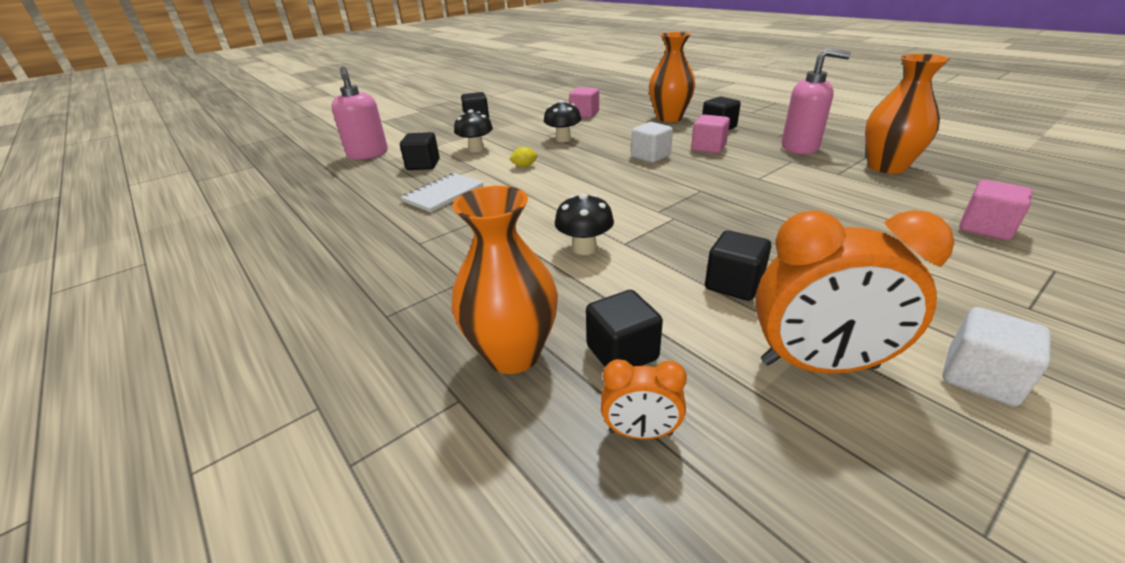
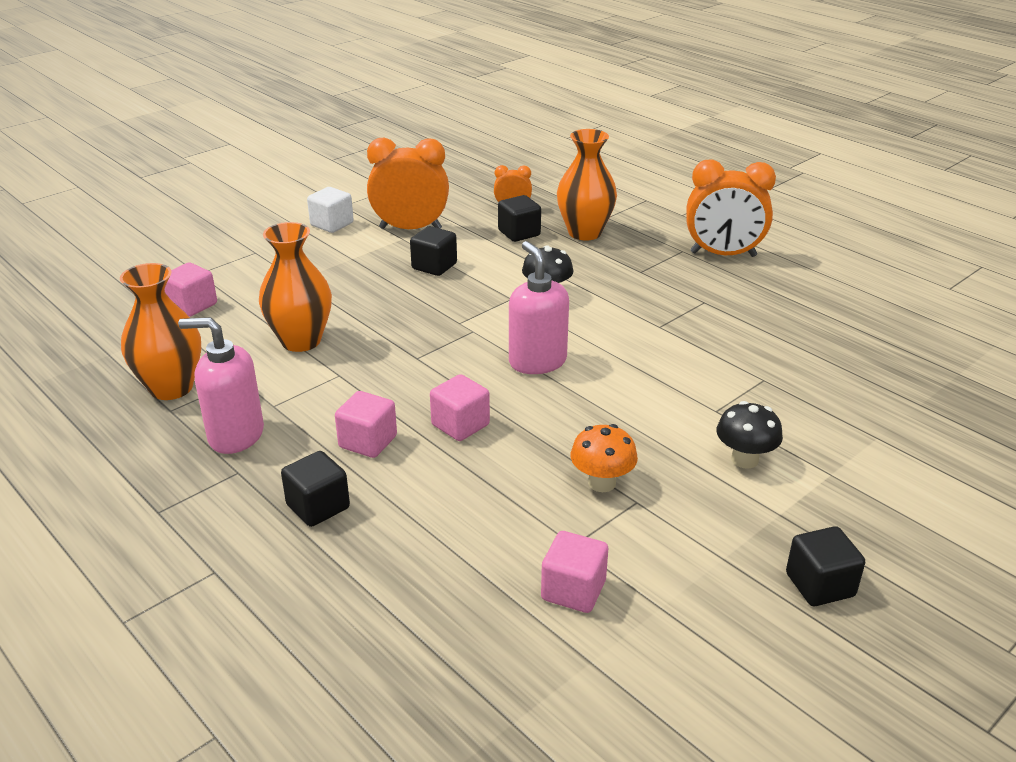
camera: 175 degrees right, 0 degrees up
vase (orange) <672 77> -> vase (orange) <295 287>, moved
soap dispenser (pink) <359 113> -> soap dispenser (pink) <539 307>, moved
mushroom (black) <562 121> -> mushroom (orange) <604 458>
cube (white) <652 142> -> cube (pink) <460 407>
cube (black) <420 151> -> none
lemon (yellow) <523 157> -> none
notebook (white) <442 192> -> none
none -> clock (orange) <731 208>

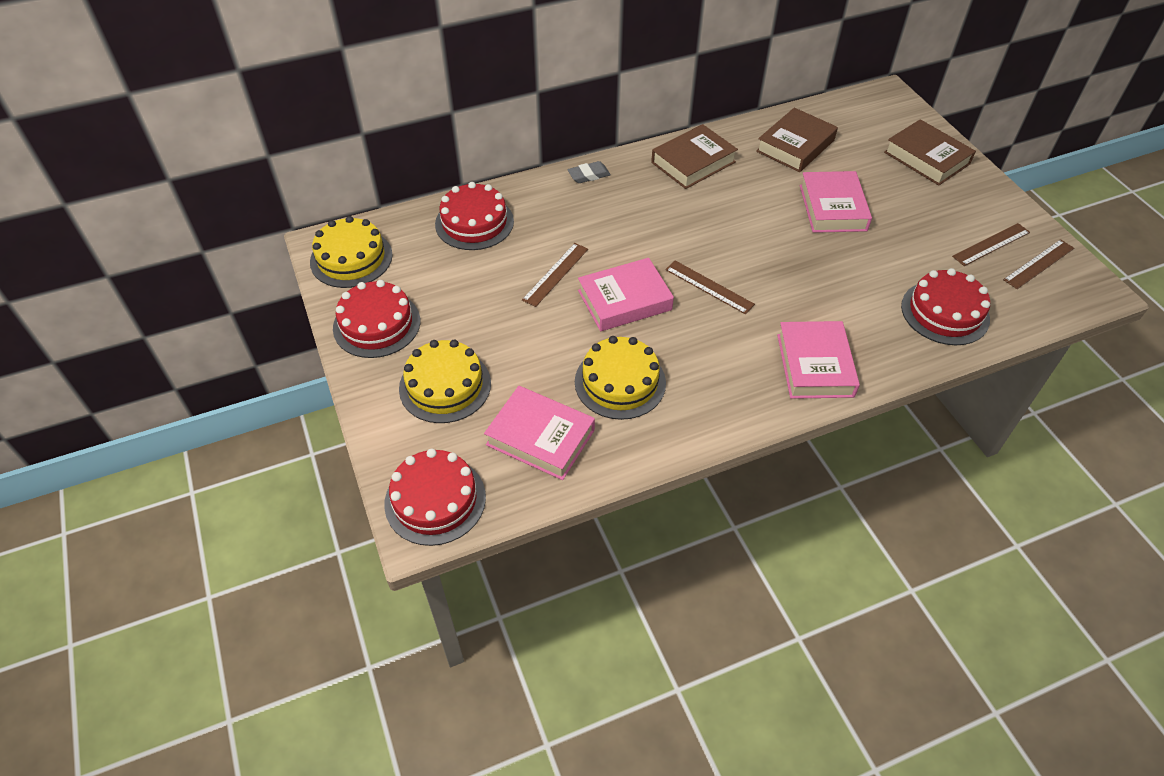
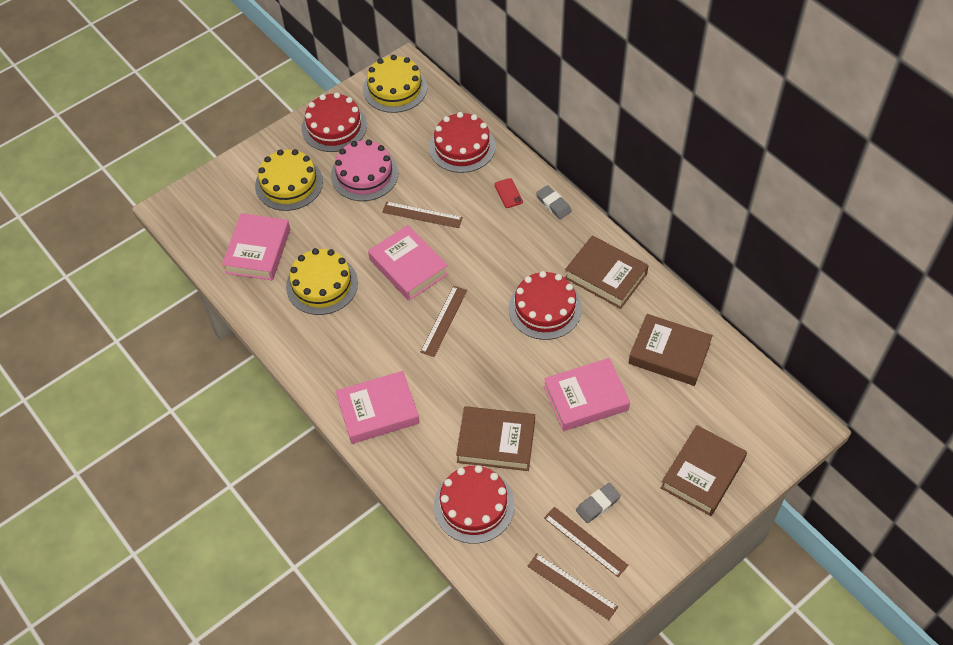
camera: 75 degrees right, 5 degrees up
cake (red) <435 497> -> cake (red) <545 305>, moved
none -> cake (pink) <364 170>
none -> phone (red) <508 193>
none -> book (brown) <495 438>
none -> eraser (grey) <598 503>

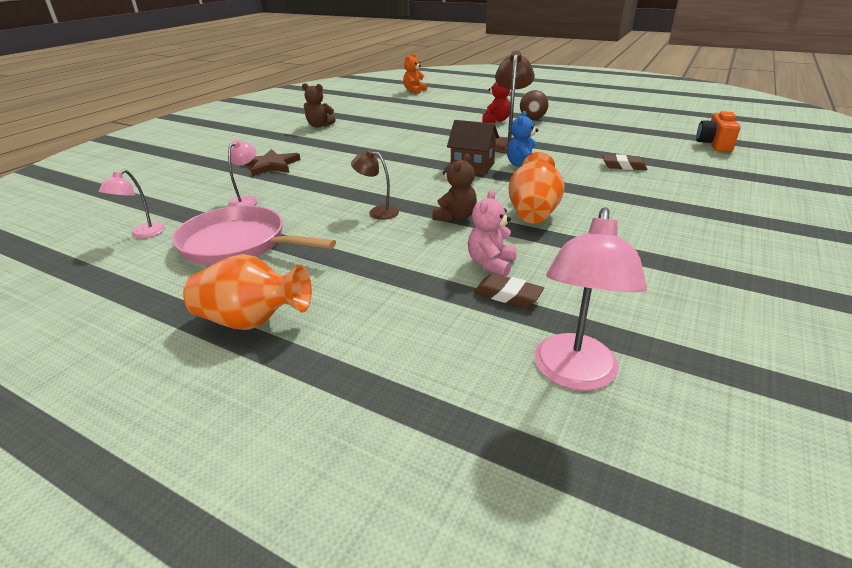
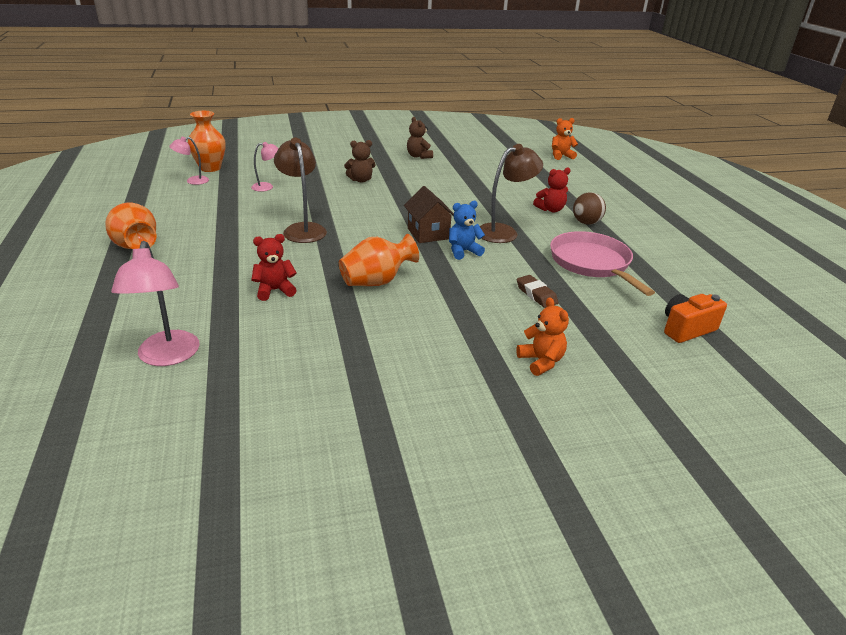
camera: 45 degrees right, 0 degrees up
star (brown) <272 162> -> none
lamp (brown) <375 185> -> lamp (brown) <300 190>, x1.75
teddy bear (brown) <454 188> -> teddy bear (brown) <360 161>, moved
teddy bear (pink) <492 233> -> teddy bear (red) <274 267>
pan (pink) <254 235> -> pan (pink) <602 263>, moved
lamp (pink) <590 299> -> lamp (pink) <155 303>, 75 degrees counterclockwise
eraser (brown) <509 290> -> none
none -> vase (orange) <207 141>
none -> teddy bear (orange) <542 336>

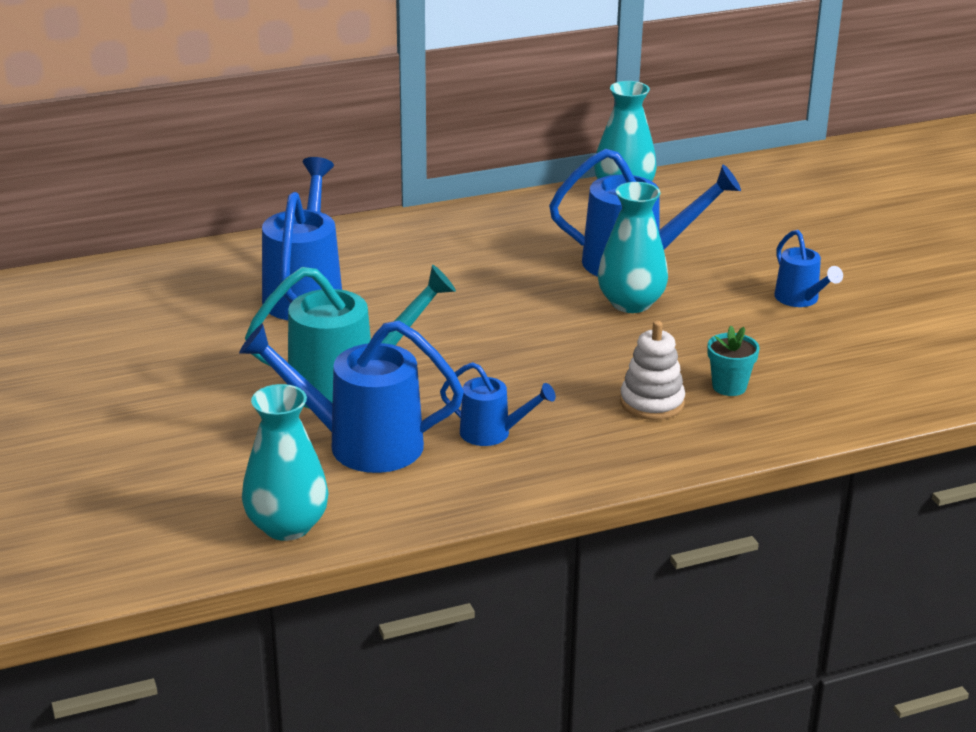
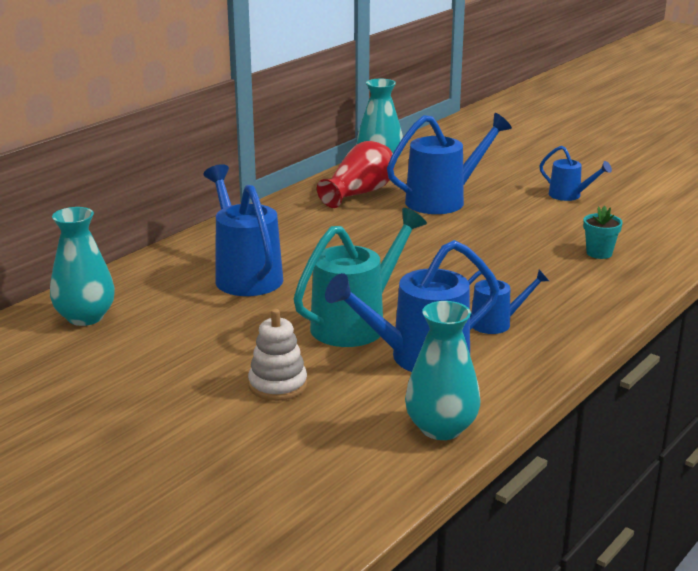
camera: 30 degrees left, 5 degrees down
vase (turquoise) <633 247> -> vase (turquoise) <82 266>, moved
stacking toy (white) <652 370> -> stacking toy (white) <277 355>, moved
none -> vase (red) <355 174>

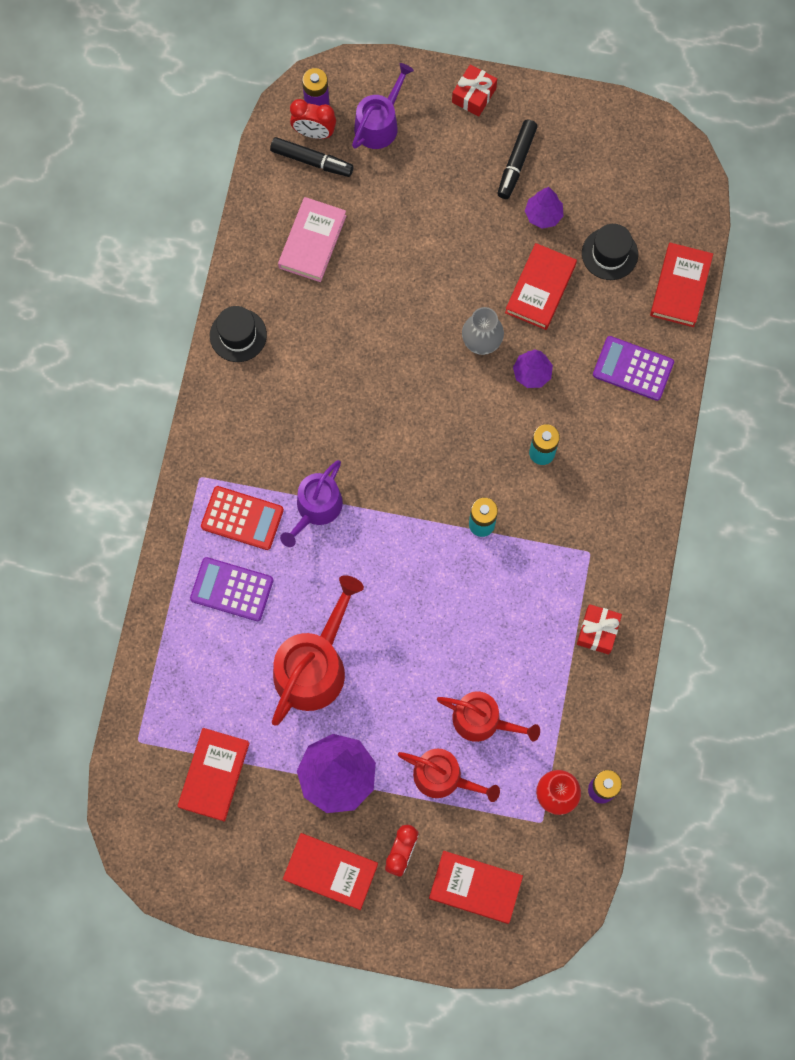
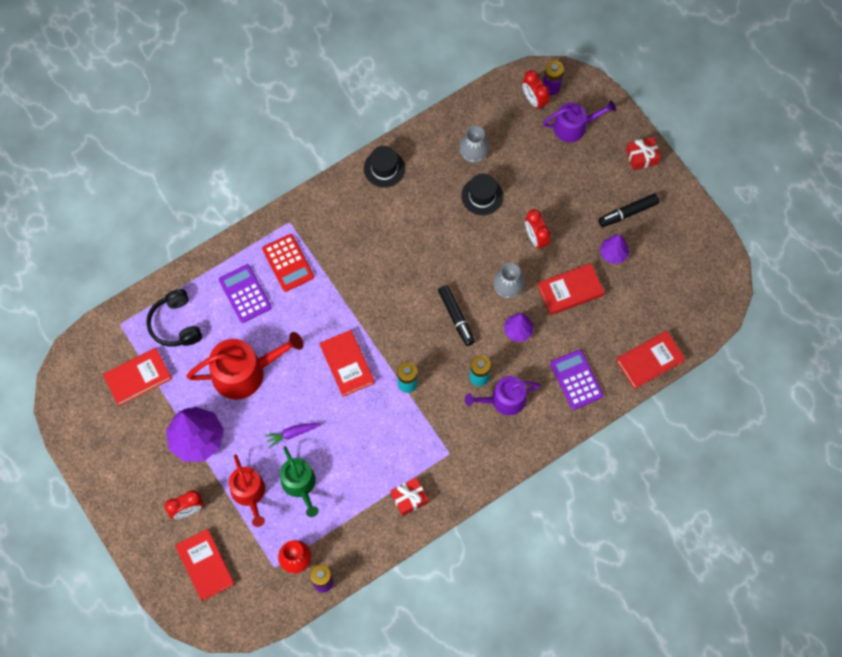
camera: 45 degrees right, 5 degrees down
marker (black) <312 157> -> marker (black) <456 315>, moved
book (pink) <312 239> -> vase (grey) <474 144>
hat (black) <610 252> -> hat (black) <482 194>, moved
watering can (purple) <311 503> -> watering can (purple) <502 395>, moved
watering can (red) <488 716> -> watering can (green) <299 481>
book (red) <330 871> -> book (red) <347 363>, moved
none -> clock (red) <537 229>
none -> headphones (black) <174 318>
none -> carrot (purple) <292 435>

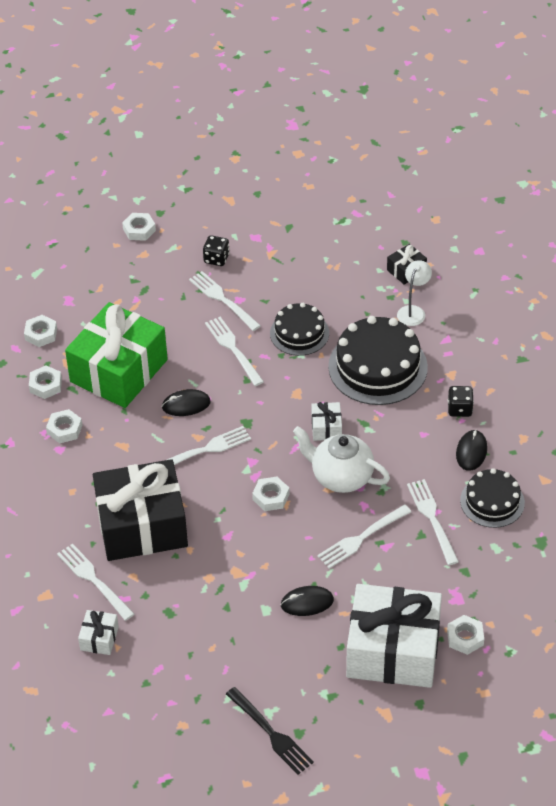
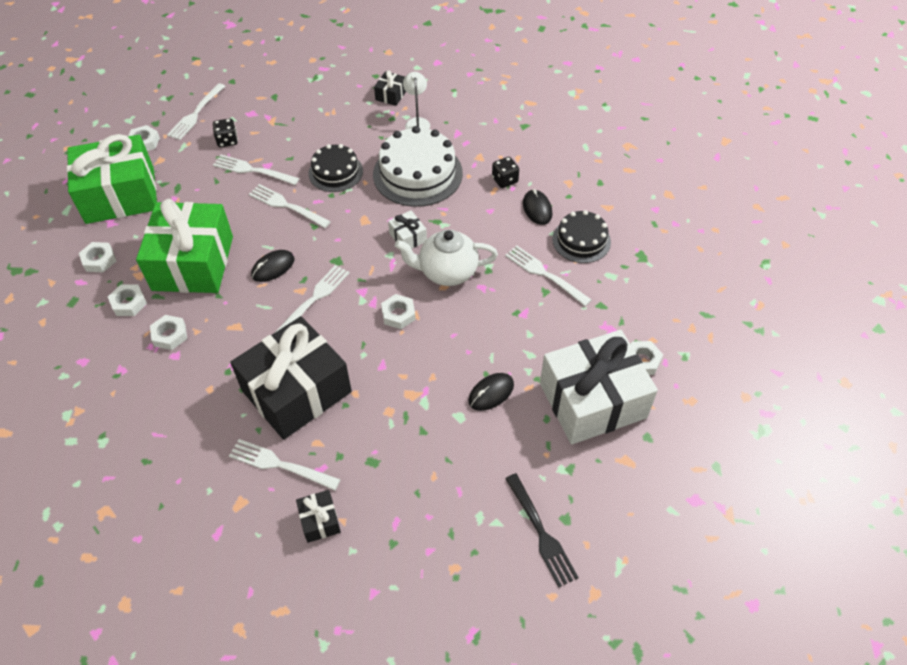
camera: 30 degrees left, 5 degrees up
cake (black) <378 360> -> cake (white) <418 166>
fork (white) <364 537> -> fork (white) <196 111>, moved
gift (white) <98 632> -> gift (black) <318 516>
fork (black) <270 731> -> fork (black) <542 530>, 45 degrees clockwise
none -> gift (green) <112 179>

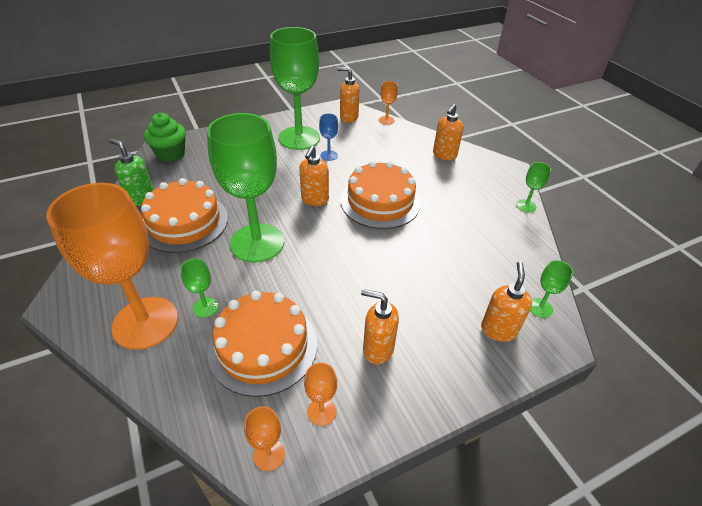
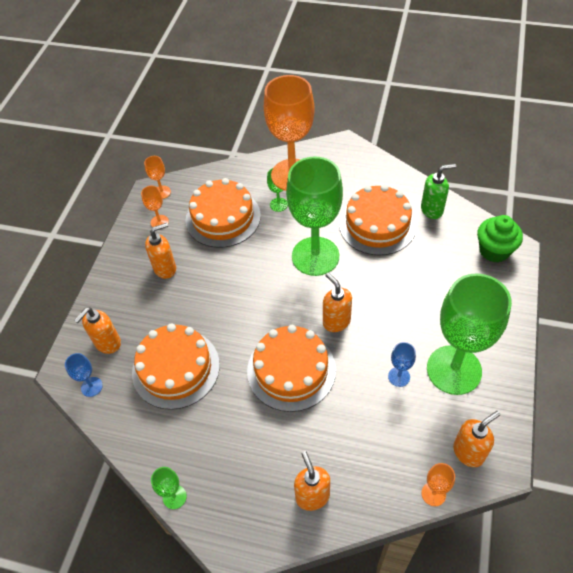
camera: 135 degrees right, 10 degrees up
goblet (green) <551 289> -> goblet (blue) <84 375>
soap dispenser (orange) <506 301> -> soap dispenser (orange) <97 330>, 75 degrees clockwise
none -> cake (orange) <176 367>

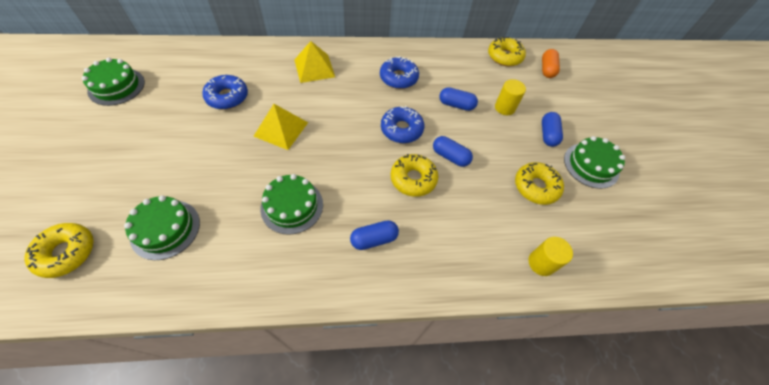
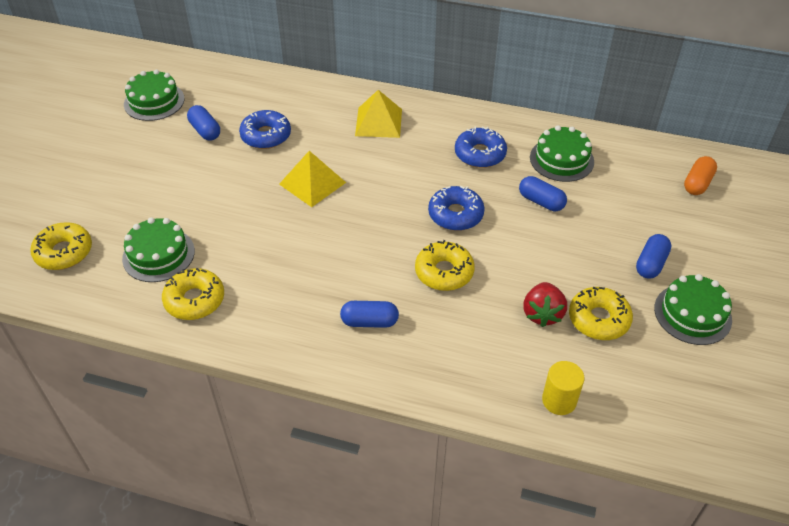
camera: 25 degrees right, 10 degrees down
donut (yellow) <507 51> -> donut (yellow) <193 294>, moved
cylinder (yellow) <510 97> -> none
capsule (blue) <453 151> -> capsule (blue) <203 123>, moved
cake (green) <291 204> -> cake (green) <562 153>, moved
none -> strawberry (red) <545 304>

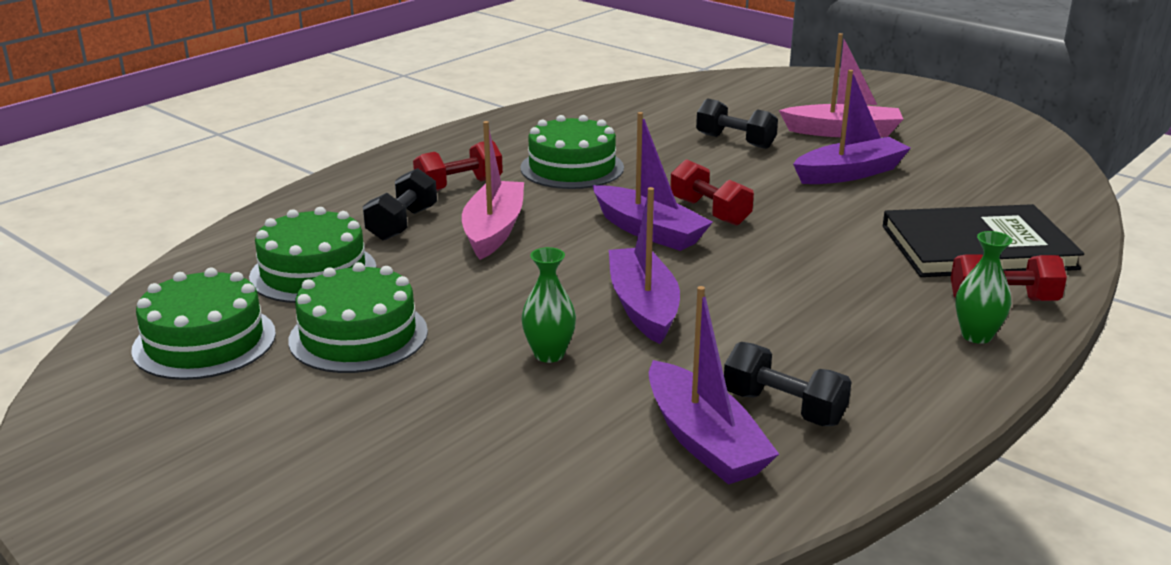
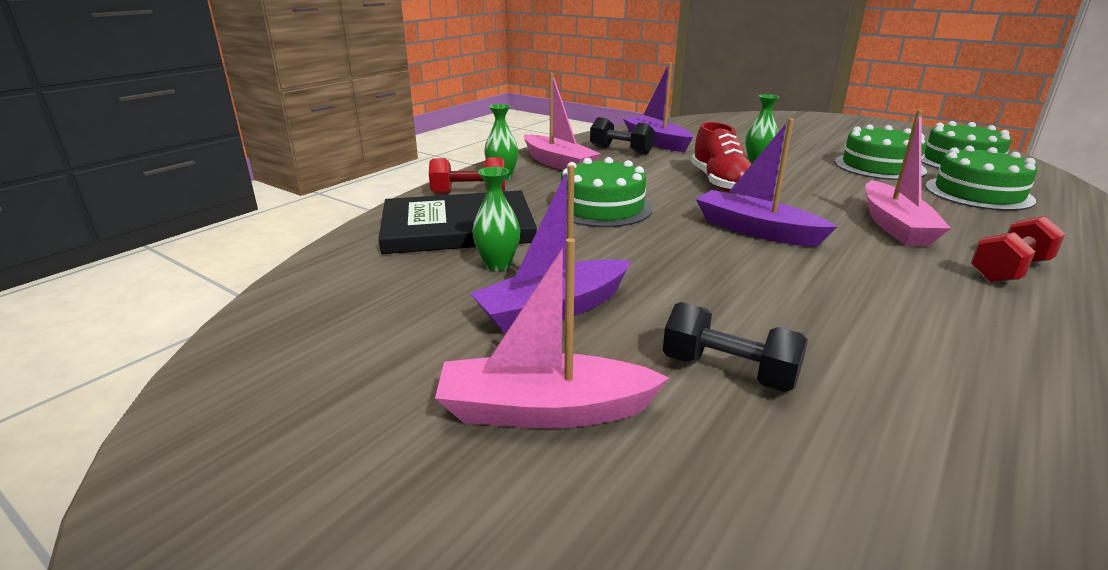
camera: 175 degrees right, 0 degrees up
cake (green) <572 152> -> cake (green) <606 192>, moved
dumbbell (red) <712 192> -> none
dumbbell (black) <400 204> -> none
boat (purple) <644 265> -> shoe (red) <721 157>
none -> boat (pink) <562 121>
none -> vase (green) <496 219>

